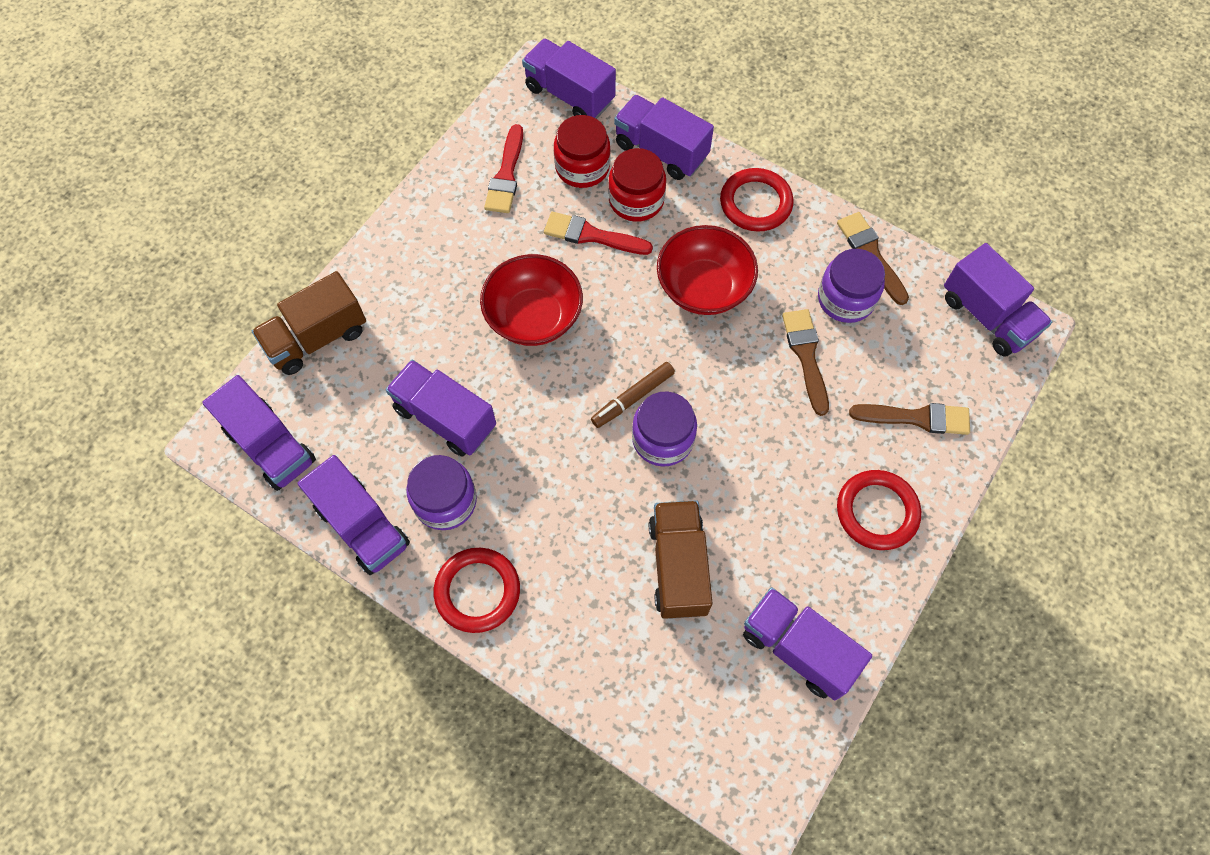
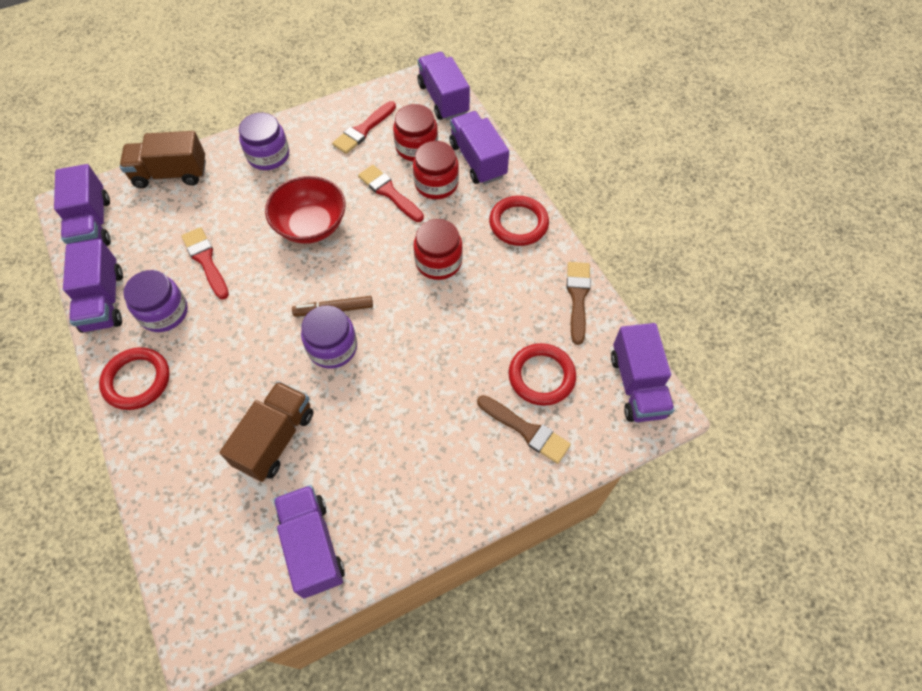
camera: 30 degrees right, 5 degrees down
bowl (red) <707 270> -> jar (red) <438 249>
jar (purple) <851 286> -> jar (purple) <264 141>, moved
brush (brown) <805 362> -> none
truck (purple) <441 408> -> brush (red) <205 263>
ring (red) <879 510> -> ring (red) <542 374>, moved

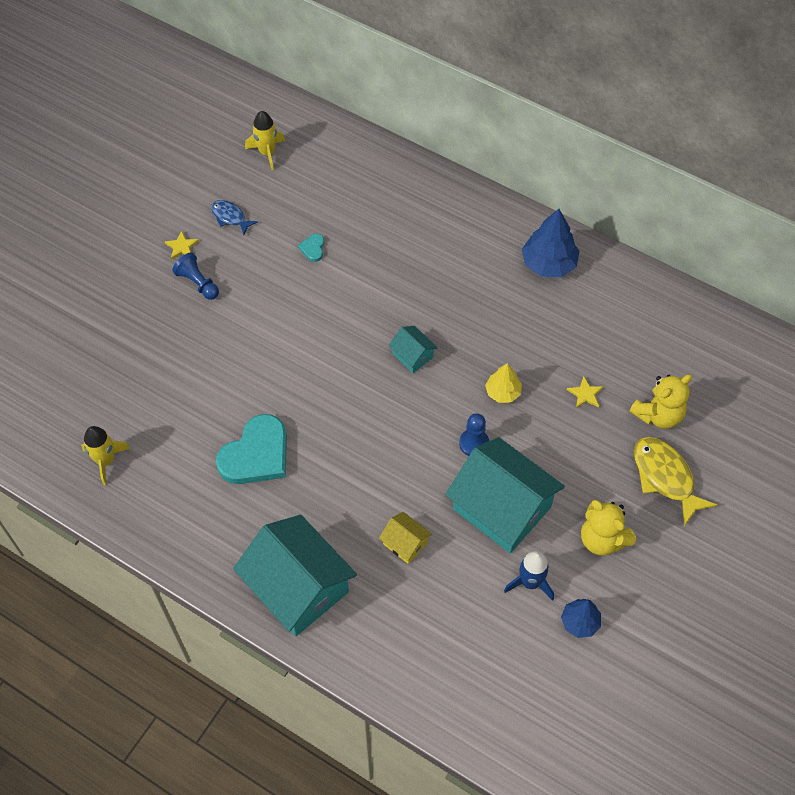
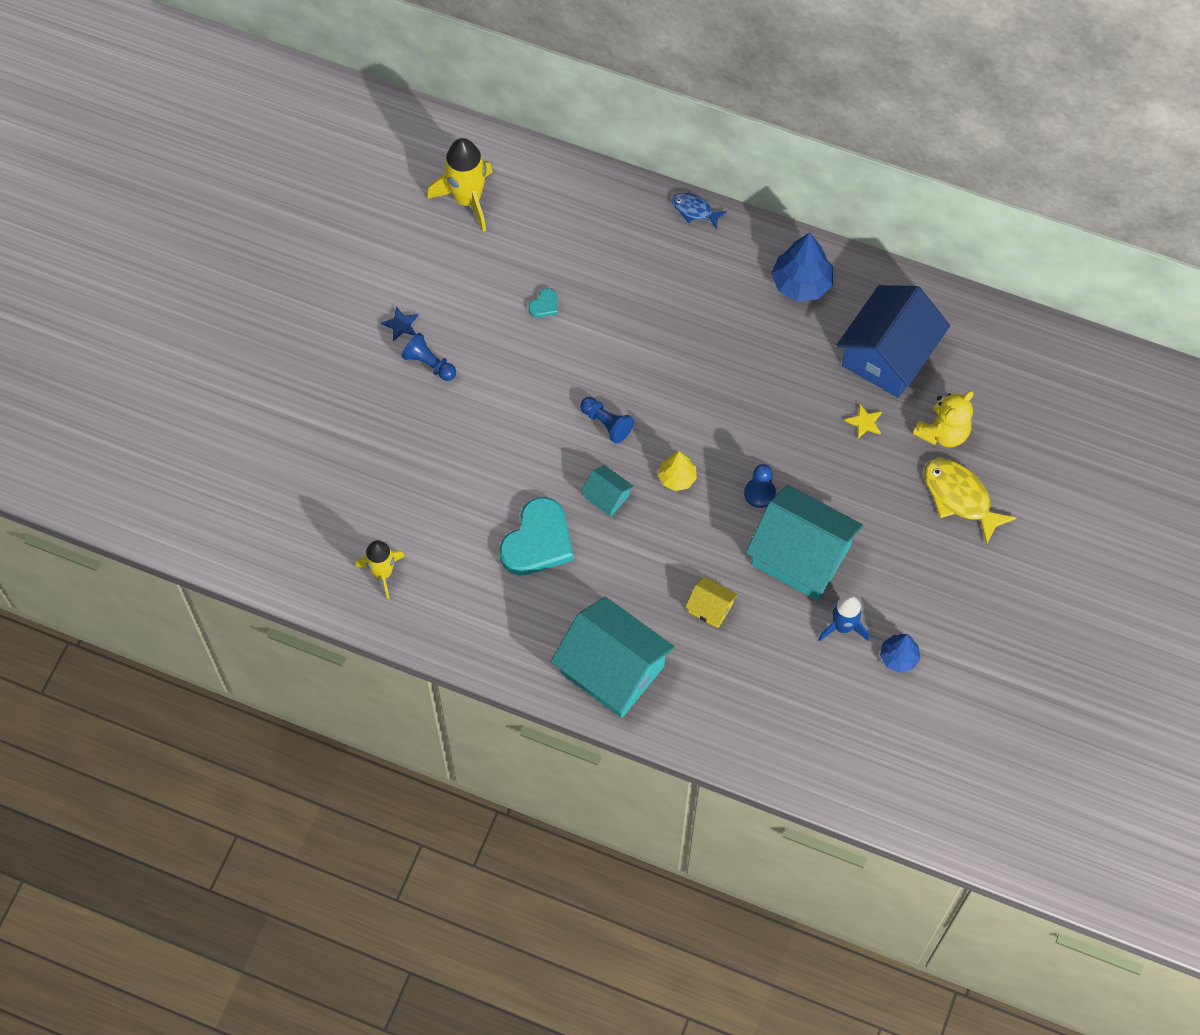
camera: 10 degrees left, 5 degrees up
rocket (yellow) <265 141> -> rocket (yellow) <460 185>, x1.55
fish (blue) <234 217> -> fish (blue) <699 211>, moved
star (yellow) <182 245> -> star (blue) <399 323>
heart (turquoise) <311 248> -> heart (turquoise) <543 302>, 135 degrees counterclockwise
house (turquoise) <413 349> -> house (turquoise) <607 491>, moved
tree (yellow) <503 383> -> tree (yellow) <677 471>, moved
teddy bear (yellow) <608 527> -> none
none -> house (blue) <893 341>
none -> pawn (blue) <607 420>

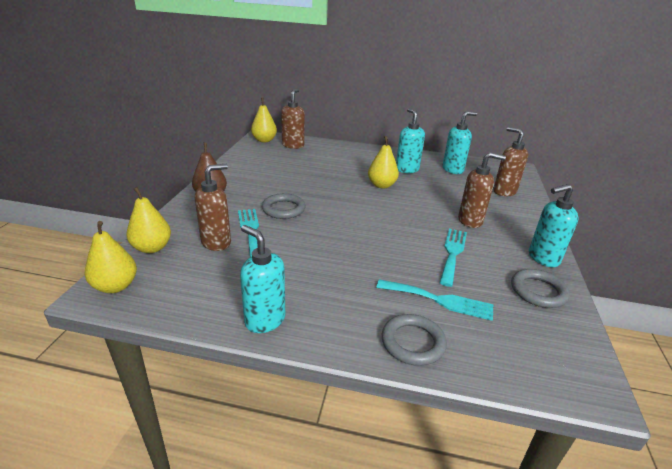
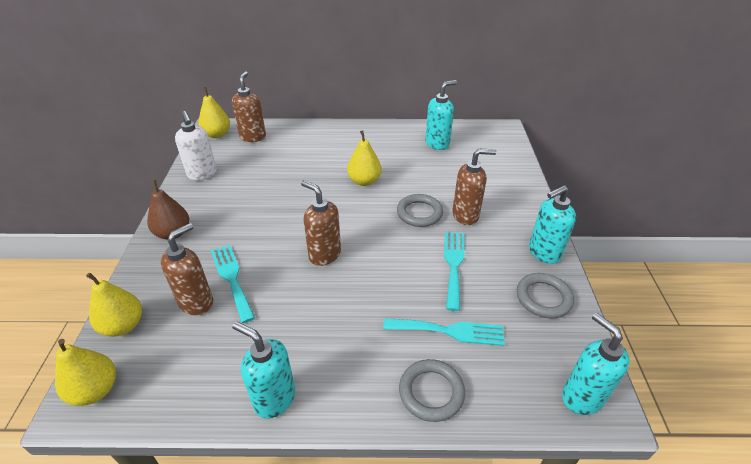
camera: 10 degrees left, 10 degrees up
soap dispenser (turquoise) <410 140> -> soap dispenser (turquoise) <596 364>, moved
soap dispenser (brown) <510 161> -> soap dispenser (brown) <321 223>, moved
ring (grey) <283 206> -> ring (grey) <420 210>, moved
none -> soap dispenser (white) <196 145>

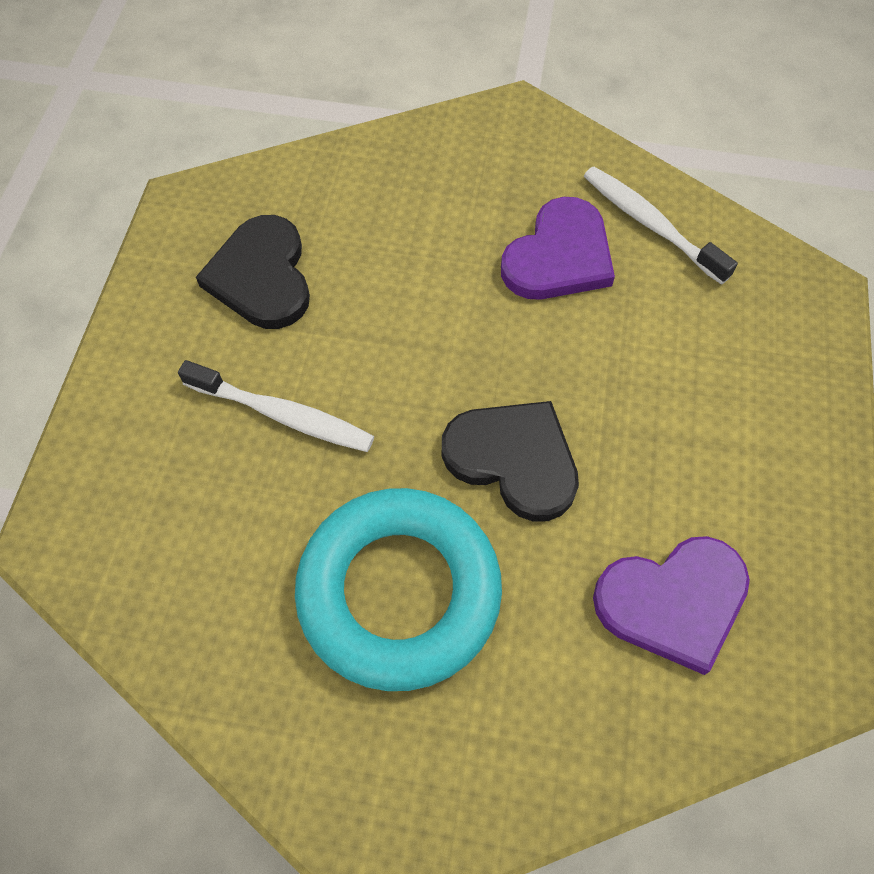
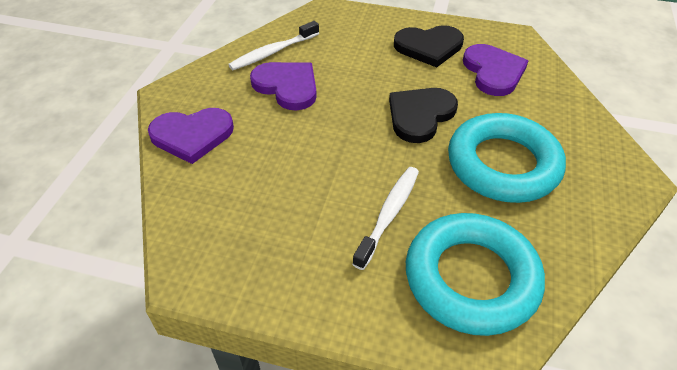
camera: 85 degrees left, 15 degrees down
heart (black) <253 272> -> heart (black) <429 46>, moved
none -> heart (purple) <191 136>
none -> ring (turquoise) <475 274>

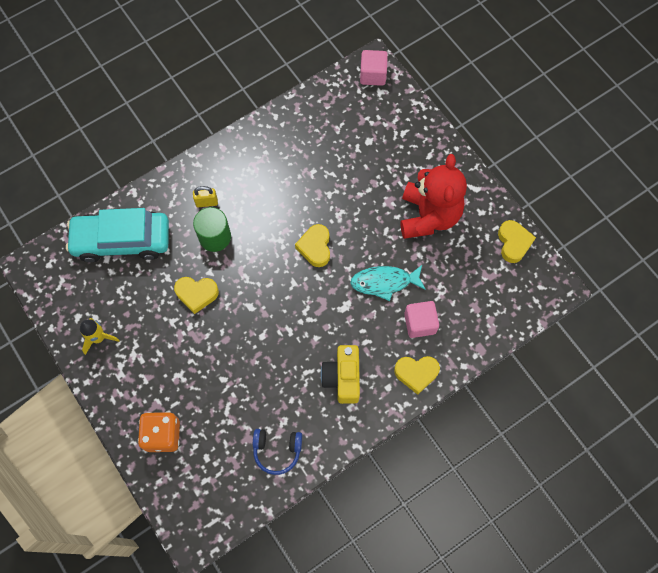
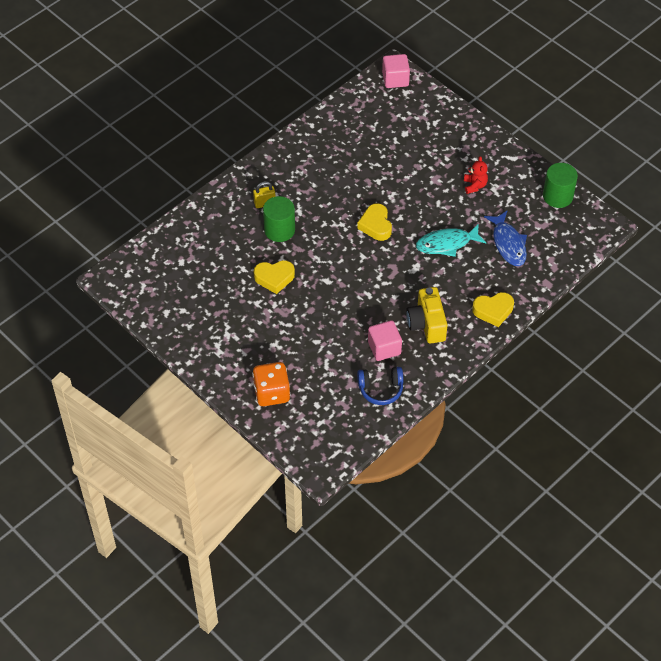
camera: 10 degrees left, 15 degrees down
teddy bear (red) <433 196> -> teddy bear (red) <476 175>, x0.41
car (turquoise) <117 235> -> none
heart (yellow) <517 241> -> cylinder (green) <560 185>
cube (pink) <421 319> -> cube (pink) <385 340>, moved
rocket (yellow) <100 336> -> none
none -> fish (blue) <505 238>

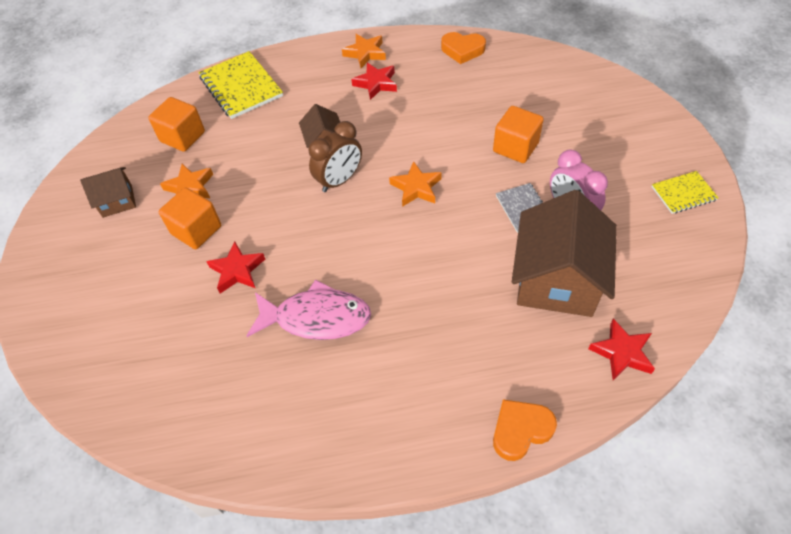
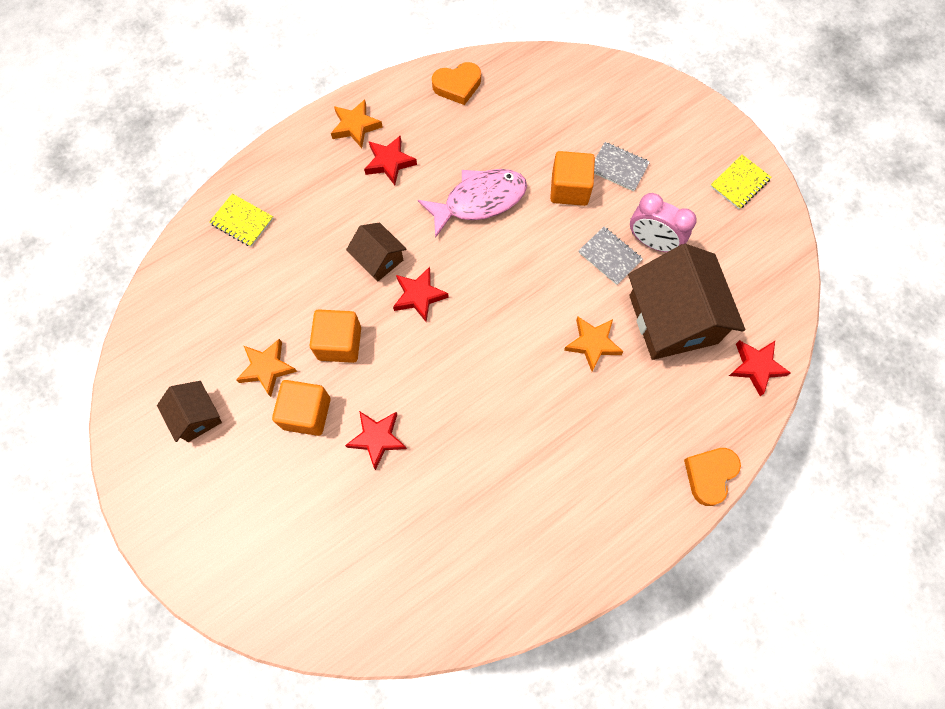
camera: 30 degrees left, 15 degrees up
notebook (yellow) <241 85> -> notebook (yellow) <241 220>, x0.56
cube (orange) <176 124> -> cube (orange) <335 336>, moved
clock (brown) <335 156> -> star (red) <421 294>
star (orange) <415 184> -> star (orange) <594 344>, moved
house (brown) <108 192> -> house (brown) <189 411>, 75 degrees counterclockwise
fish (pink) <308 310> -> fish (pink) <472 203>, moved
none -> notebook (grey) <622 166>

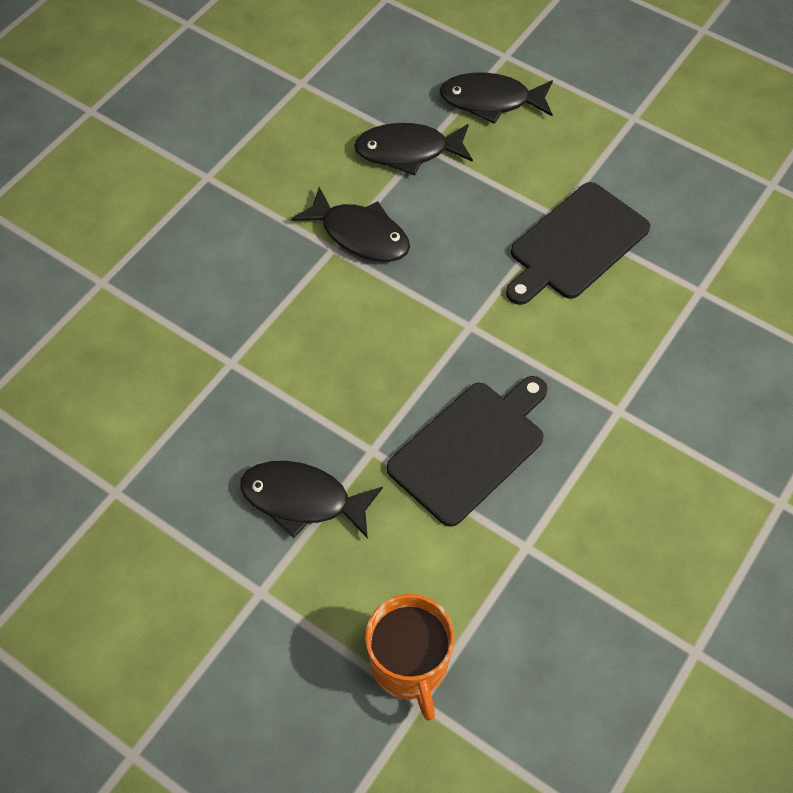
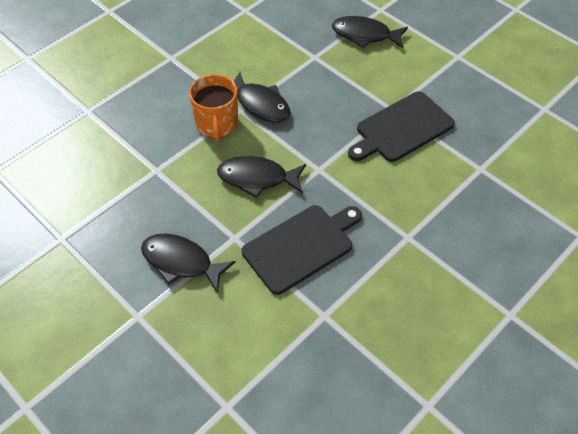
camera: 10 degrees right, 5 degrees down
fish (black) <413 149> -> fish (black) <261 177>, moved
mug (orange) <409 657> -> mug (orange) <213 107>, moved

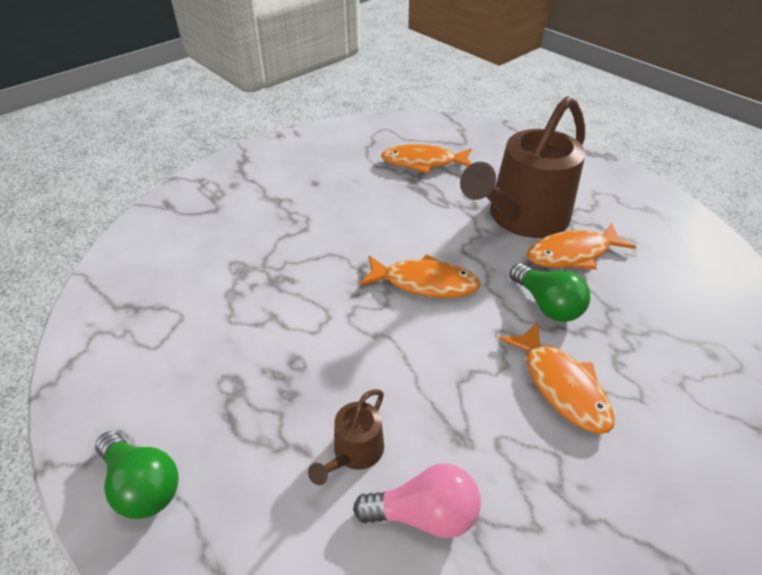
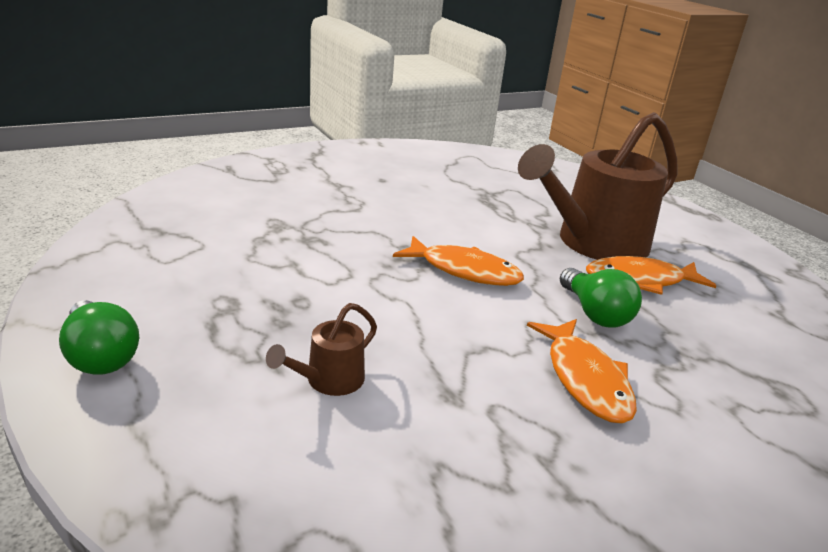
camera: 10 degrees right, 15 degrees down
fish (orange) <426 159> -> none
light bulb (pink) <417 501> -> none

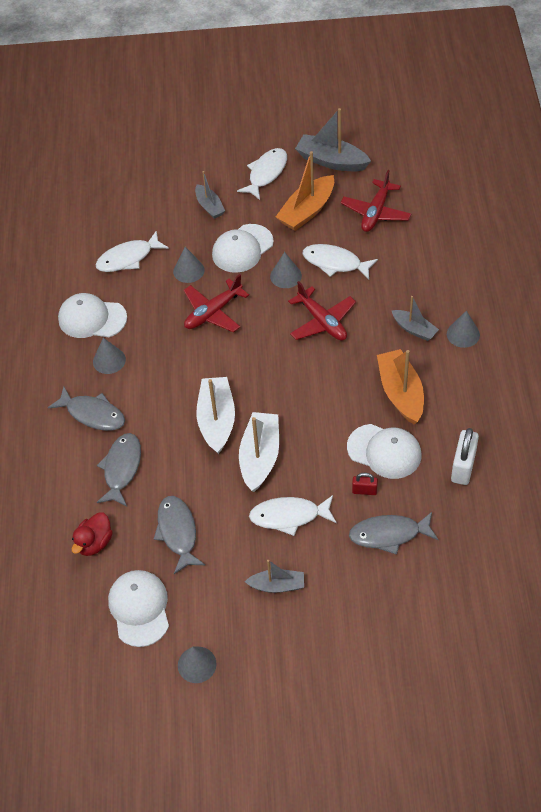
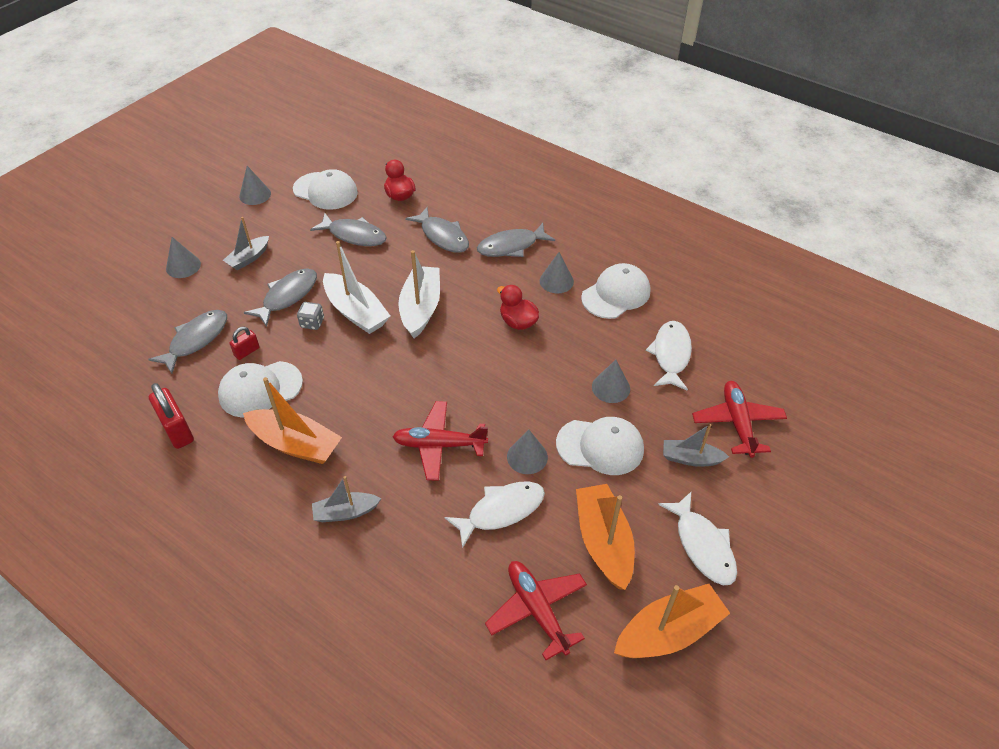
camera: 125 degrees right, 5 degrees down
boat (grey) <333 139> -> boat (orange) <672 621>
cap (white) <243 248> -> cap (white) <600 446>, 105 degrees clockwise
plane (red) <216 303> -> plane (red) <739 419>, moved
cone (grey) <463 329> -> cone (grey) <183 257>, moved
boat (white) <215 415> -> boat (white) <419 294>, 120 degrees counterclockwise
padlock (white) <465 456> -> padlock (red) <171 416>
fish (white) <293 515> -> fish (grey) <280 297>
none -> duck (red) <518 307>
none -> dice (grey) <310 316>

